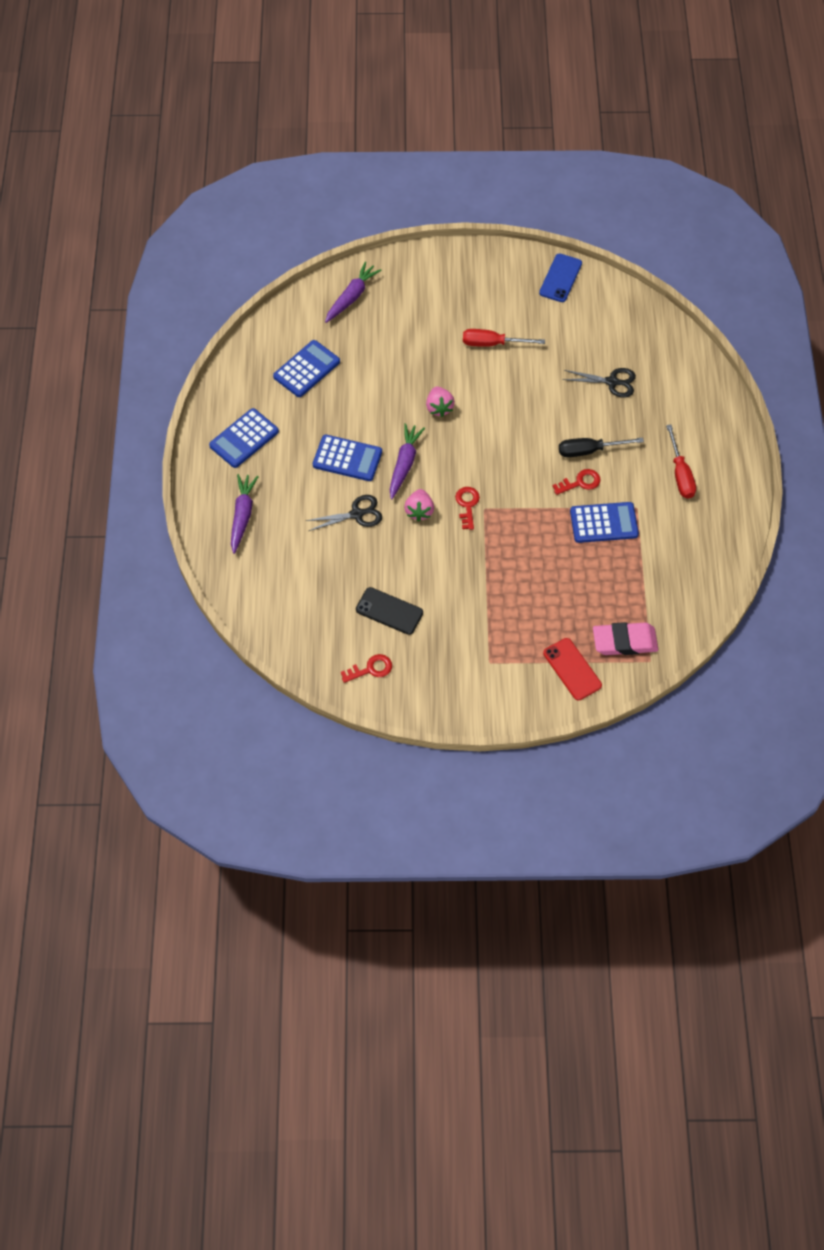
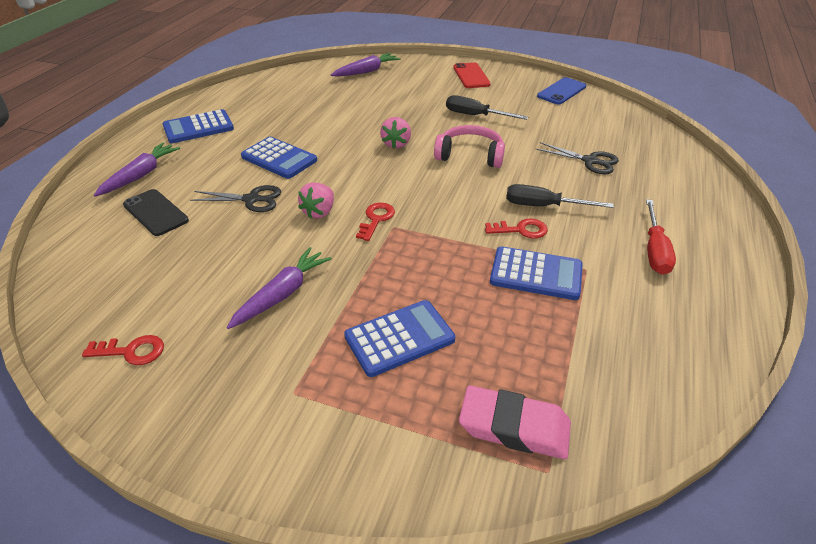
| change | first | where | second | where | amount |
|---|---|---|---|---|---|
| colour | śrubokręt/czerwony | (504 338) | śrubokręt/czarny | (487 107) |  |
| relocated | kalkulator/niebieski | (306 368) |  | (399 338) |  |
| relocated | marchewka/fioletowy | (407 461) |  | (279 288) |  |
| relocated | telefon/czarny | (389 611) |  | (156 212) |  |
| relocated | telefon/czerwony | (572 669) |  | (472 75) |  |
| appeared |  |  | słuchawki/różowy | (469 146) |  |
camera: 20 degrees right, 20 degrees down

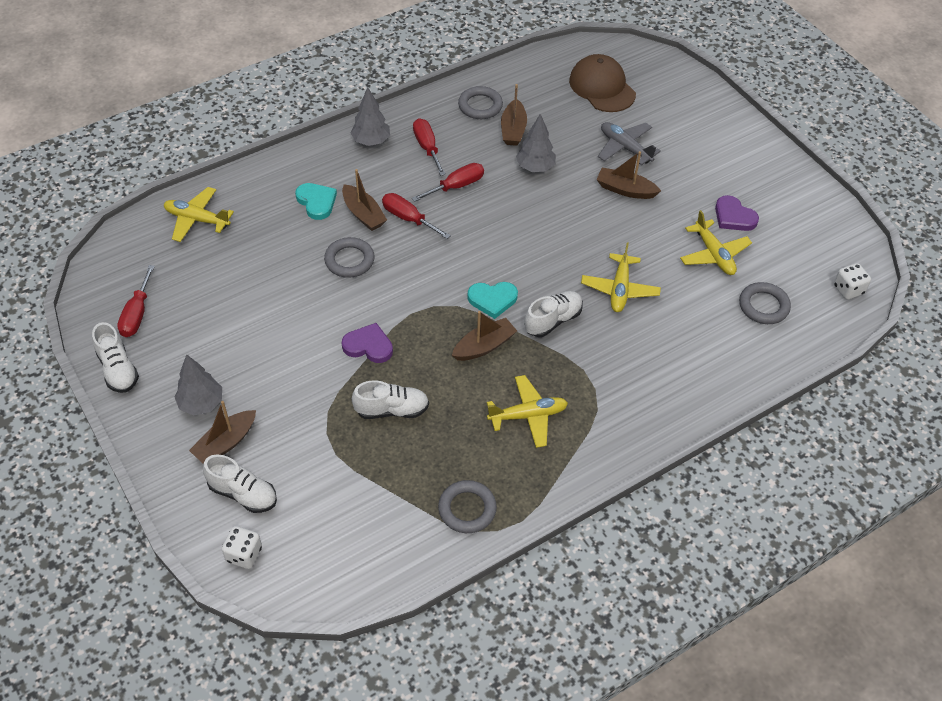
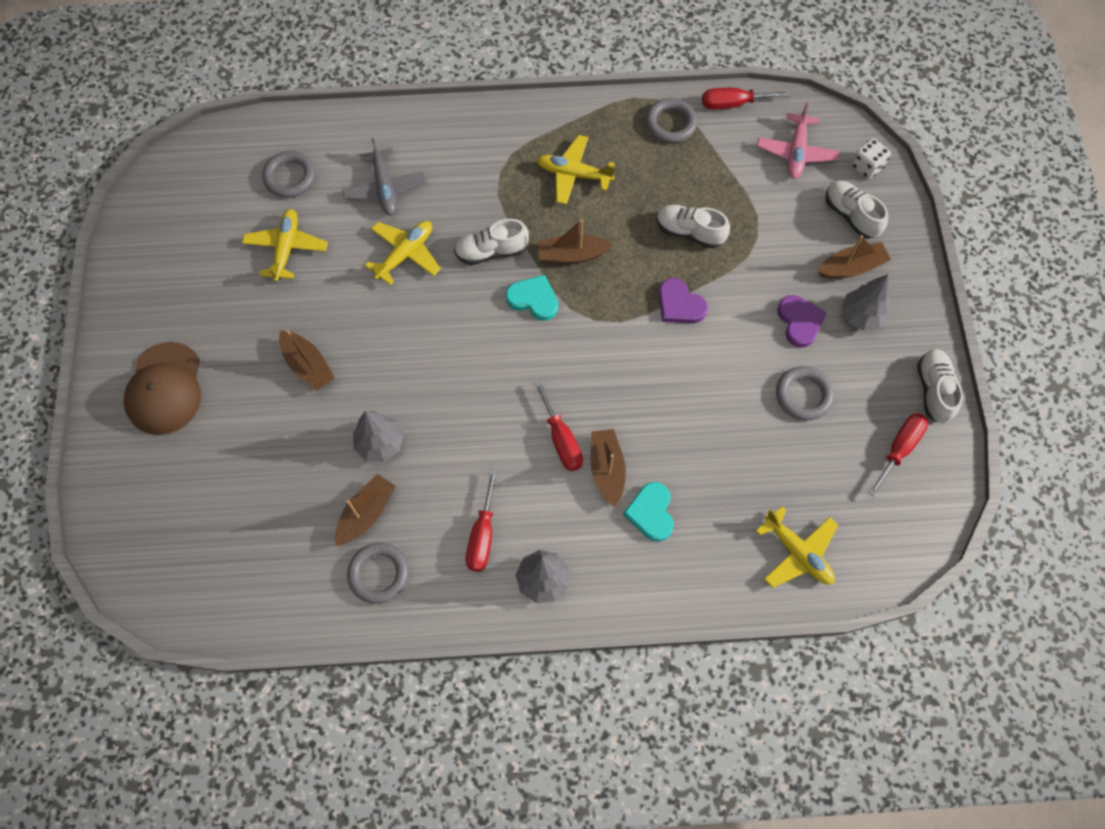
| change | first | where | second | where | amount |
|---|---|---|---|---|---|
| relocated | czapka/brązowy | (602 83) |  | (162 388) |  |
| relocated | samolot/szary | (629 143) |  | (384 176) |  |
| relocated | śrubokręt/czerwony | (448 182) |  | (746 99) |  |
| relocated | serce/fioletowy | (737 213) |  | (802 321) |  |
| relocated | pierścień/szary | (349 257) |  | (805 393) |  |
| missing | kostka do gry/biały | (852 281) |  |  |  |
| appeared |  |  | samolot/różowy | (798 140) |  |
camera: 150 degrees left, 15 degrees up

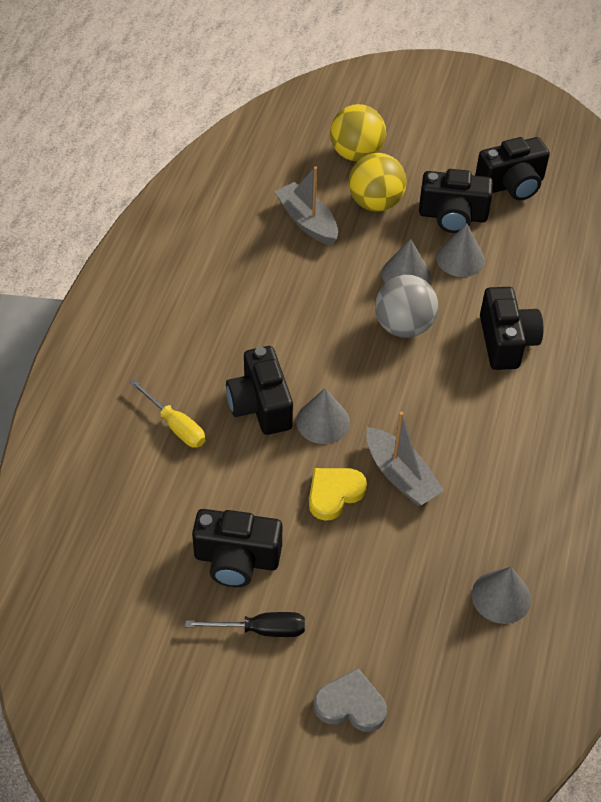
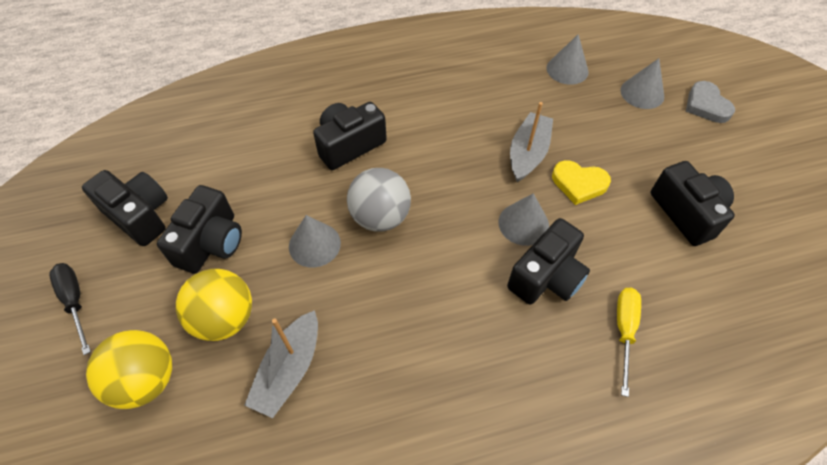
| change | first | where | second | where | amount |
|---|---|---|---|---|---|
| spun | aparat fotograficzny/czarny | (456 201) |  | (199 229) | 45 degrees clockwise |
| relocated | stożek/szary | (460 250) |  | (642 83) |  |
| relocated | śrubokręt/czarny | (245 624) |  | (70 309) |  |
camera: 120 degrees left, 5 degrees up

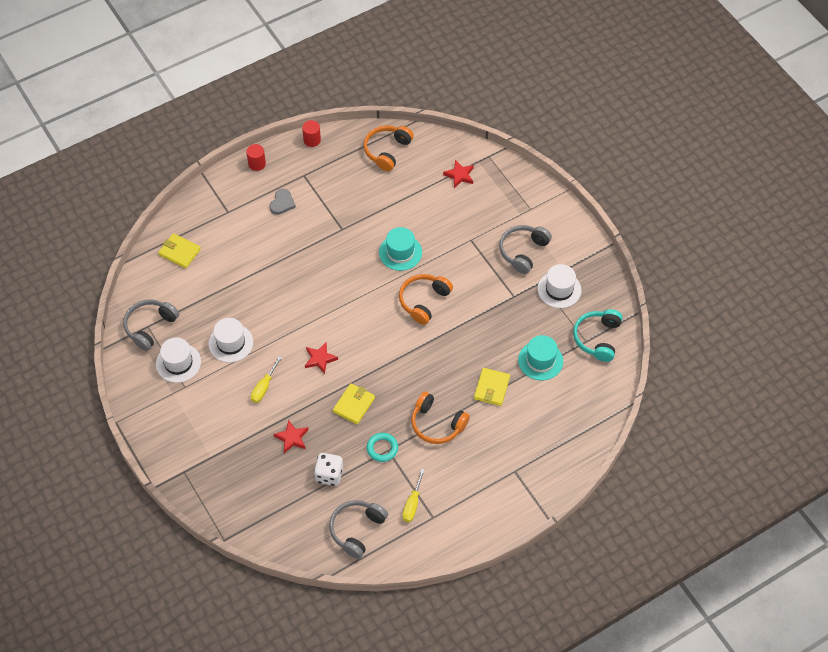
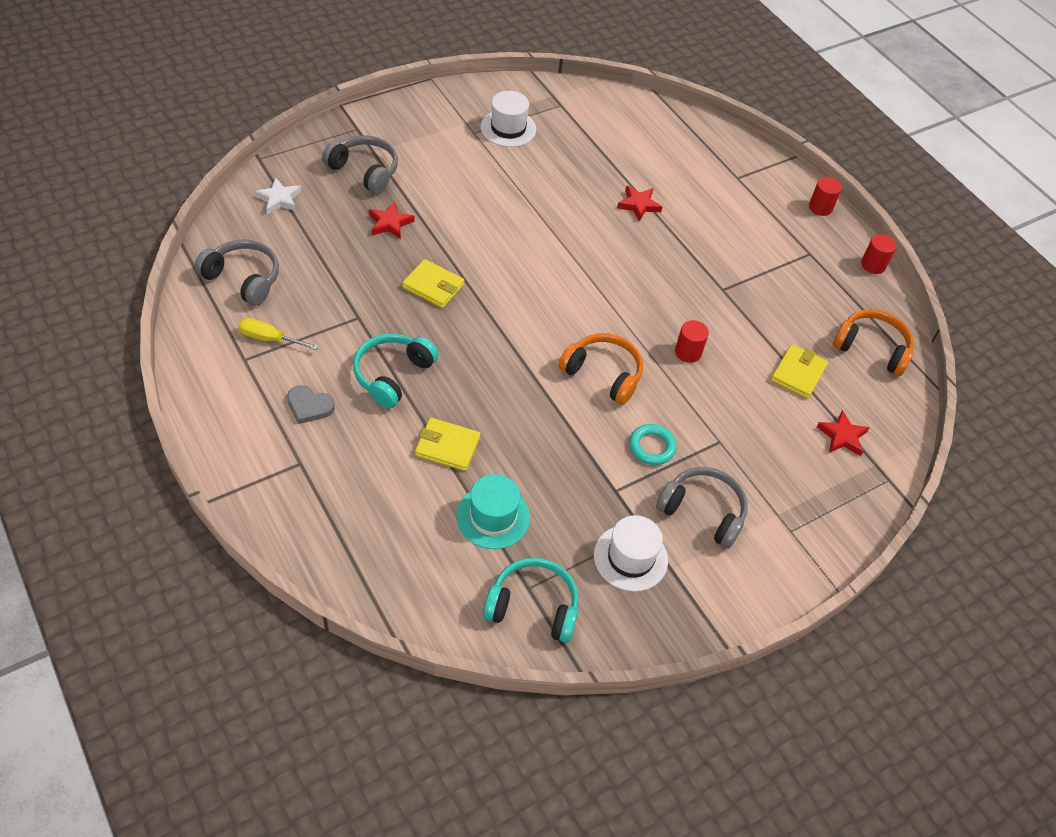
| change | first | where | second | where | amount |
|---|---|---|---|---|---|
| relocated | serce/szary | (283 202) |  | (311 404) |  |
| exchanged | kapelusz/turkusowy | (400 249) | walec/czerwony | (692 341) |  |
| relocated | portfel/żółty | (179 251) |  | (799 371) |  |
| relocated | słuchawki/szary | (151 325) |  | (360 164) |  |
| missing | kapelusz/biały | (230 340) |  |  |  |
| relocated | gwiazda/czerwony | (321 358) |  | (639 203) |  |
| missing | śrubokręt/żółty | (266 379) |  |  |  |
| colour | słuchawki/pomarańczowy | (440 418) | słuchawki/turkusowy | (395 371) |  |
| relocated | pierścień/turkusowy | (382 447) |  | (652 444) |  |
| missing | kostka do gry/biały | (328 469) |  |  |  |
| appeared |  |  | gwiazda/biały | (278 196) |  |
camera: 85 degrees right, 5 degrees down

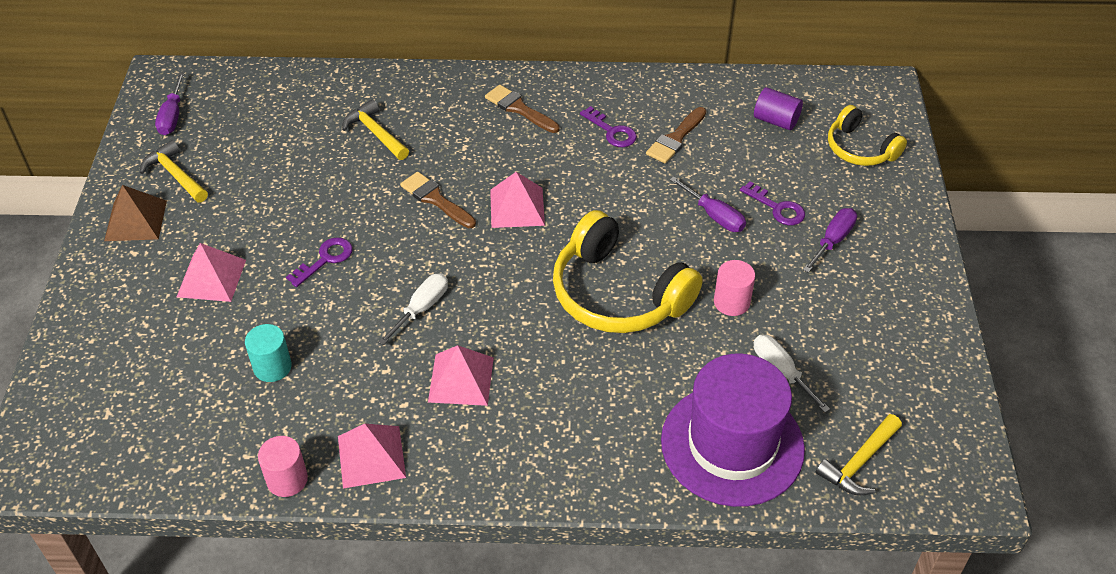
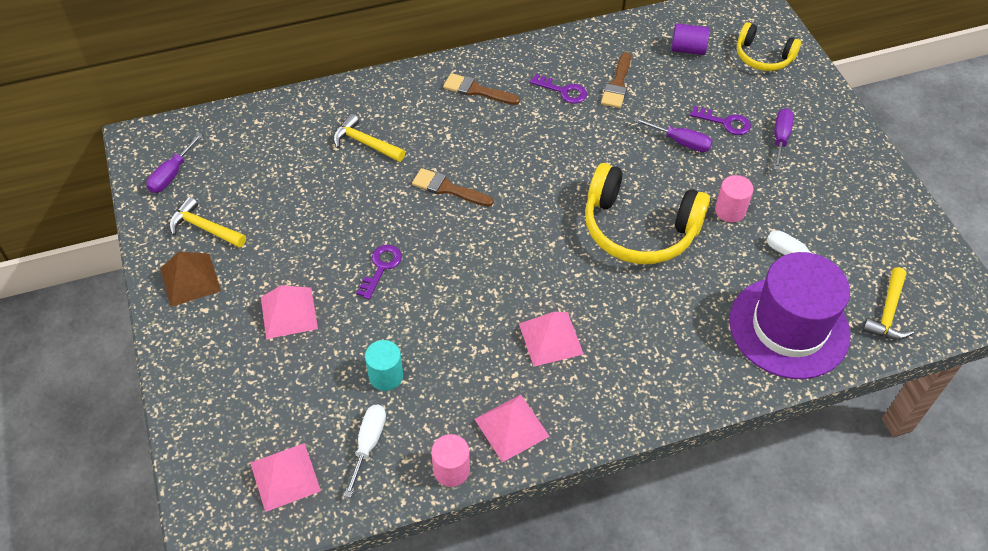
| change | first | where | second | where | amount |
|---|---|---|---|---|---|
| spun | śrubokręt/fioletowy | (170 103) |  | (174 163) | 45 degrees clockwise |
| relocated | piramida/różowy | (517 200) |  | (285 477) |  |
| relocated | śrubokręt/biały | (413 309) |  | (365 451) |  |
camera: 20 degrees left, 5 degrees up

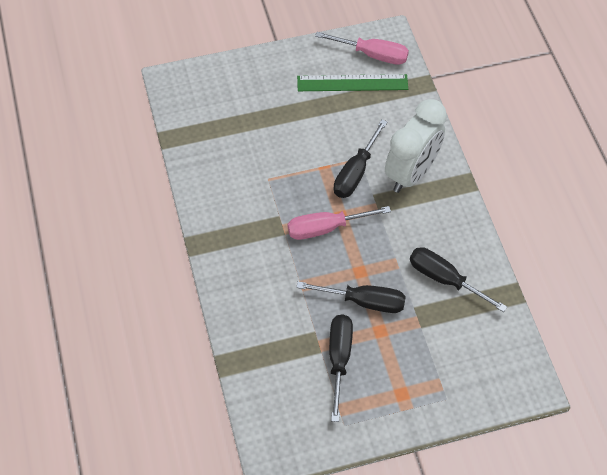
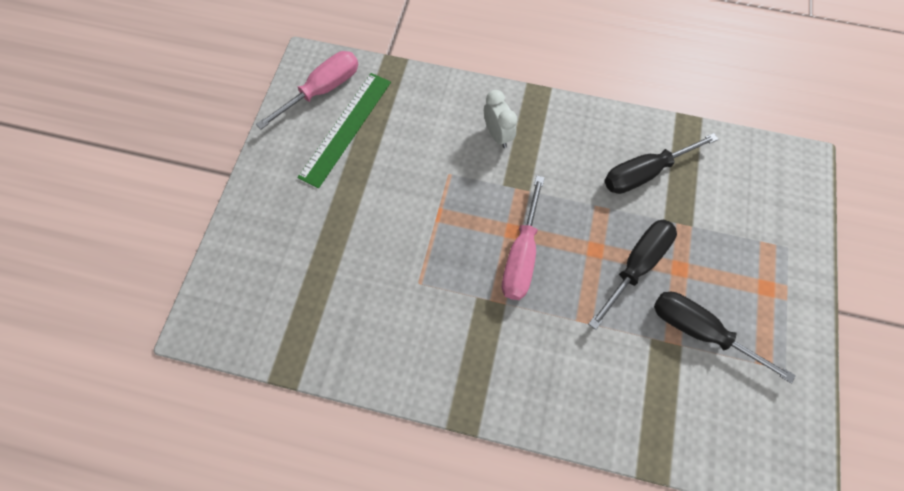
| change | first | where | second | where | amount |
|---|---|---|---|---|---|
| size | budzik/biały | (416 146) |  | (500 119) | x0.49 |
| missing | śrubokręt/czarny | (360 158) |  |  |  |
camera: 60 degrees left, 10 degrees up

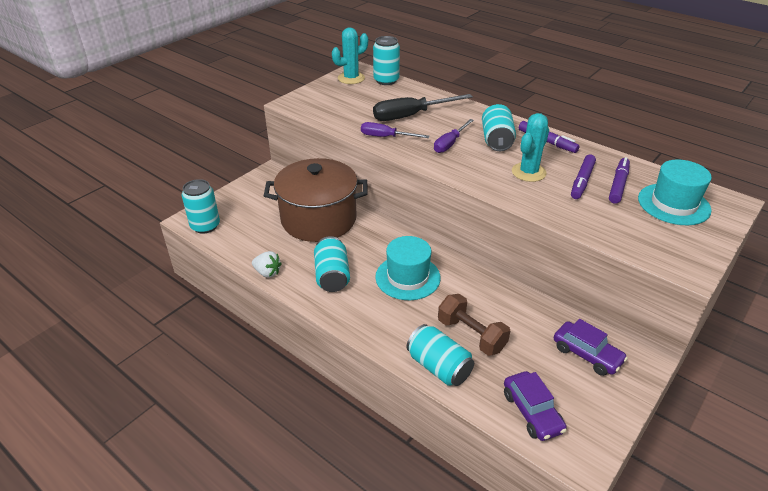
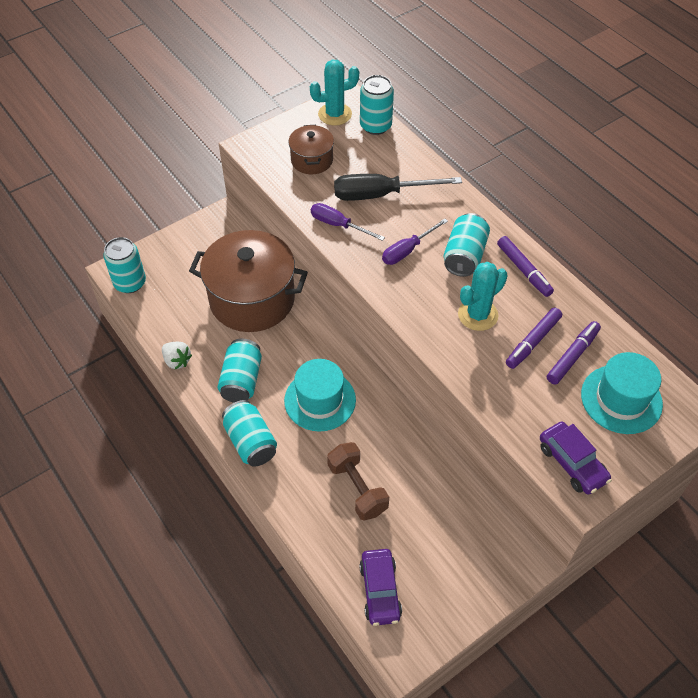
| change | first | where | second | where | amount |
|---|---|---|---|---|---|
| relocated | samochód/fioletowy | (591 347) |  | (576 457) |  |
| relocated | puszka/turkusowy | (440 355) |  | (249 433) |  |
| appeared |  |  | garnek/brązowy | (311 149) |  |
camera: 15 degrees right, 15 degrees up

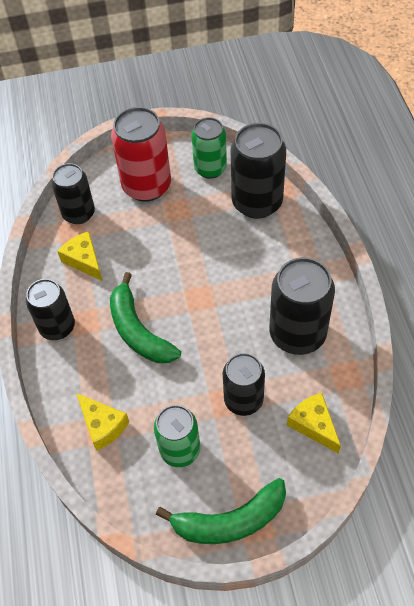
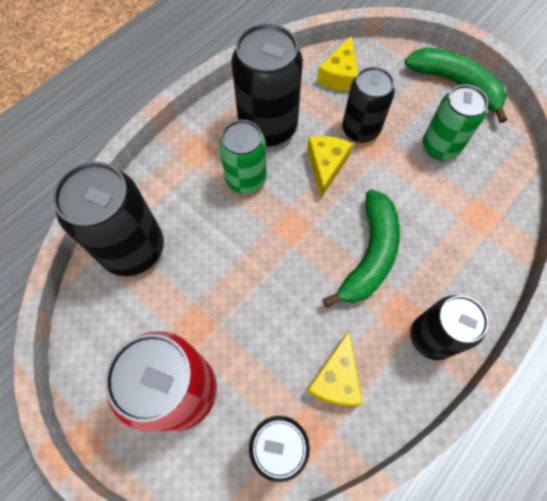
| change | first | where | second | where | amount |
|---|---|---|---|---|---|
| relocated | puszka/zielony | (209 148) |  | (243 157) |  |
| relocated | ser/żółty | (102 422) |  | (330 167) |  |
camera: 130 degrees left, 10 degrees up

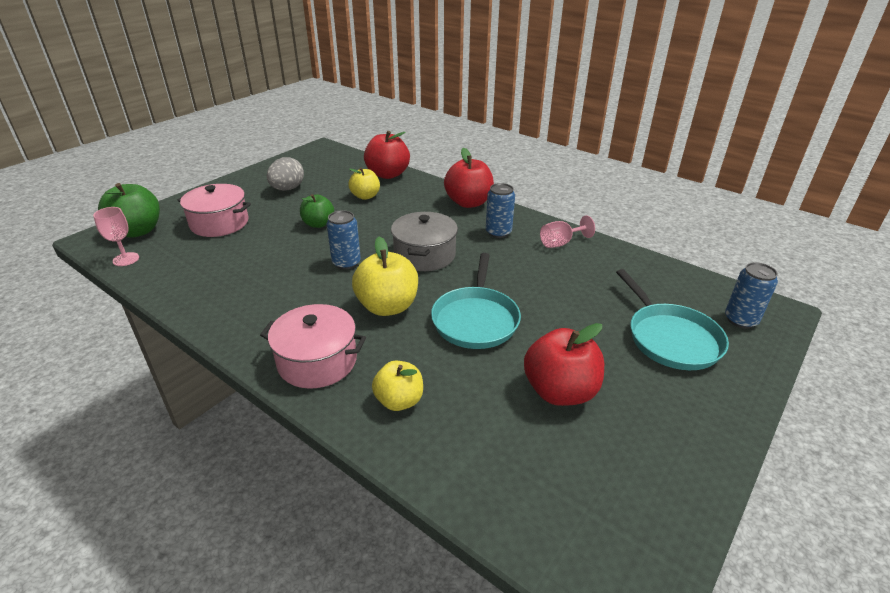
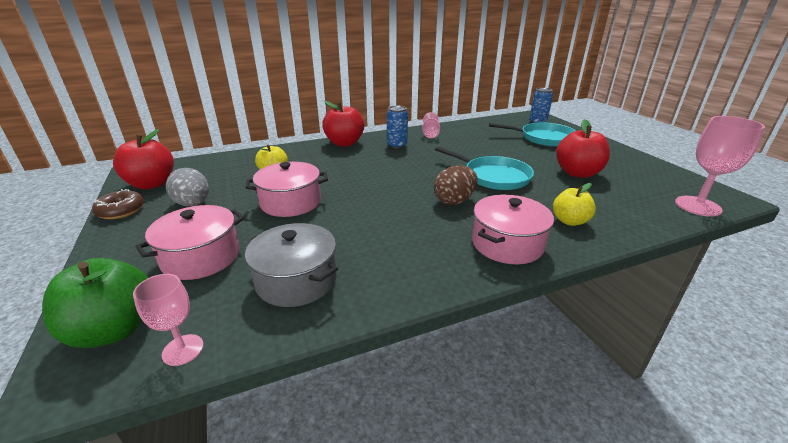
| change | first | where | second | where | amount |
|---|---|---|---|---|---|
| relocated | jabłko/czerwony | (387 155) |  | (143 159) |  |
| exchanged | jabłko/zielony | (317 211) | garnek/różowy | (286 189) |  |
| missing | puszka/niebieski | (344 240) |  |  |  |
| relocated | garnek/szary | (424 241) |  | (291 265) |  |
| exchanged | jabłko/żółty | (385 276) | jajko/brązowy | (456 185) |  |
| appeared |  |  | kielich/różowy | (720 166) |  |
| appeared |  |  | donut/brązowy | (118 204) |  |
camera: 60 degrees left, 5 degrees down

